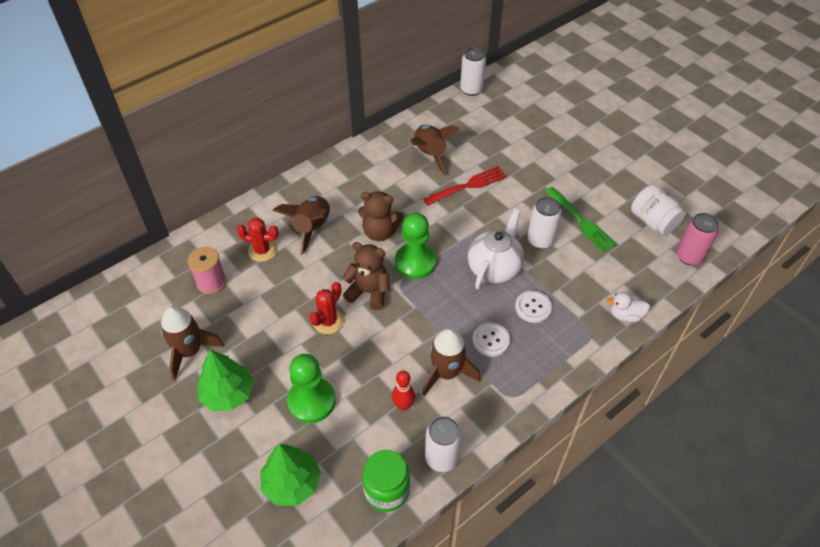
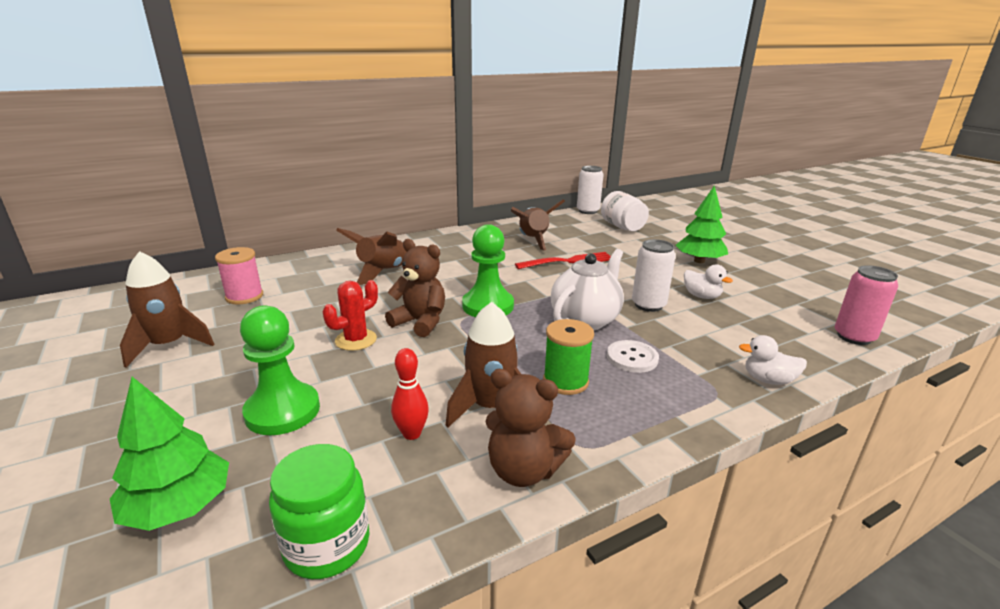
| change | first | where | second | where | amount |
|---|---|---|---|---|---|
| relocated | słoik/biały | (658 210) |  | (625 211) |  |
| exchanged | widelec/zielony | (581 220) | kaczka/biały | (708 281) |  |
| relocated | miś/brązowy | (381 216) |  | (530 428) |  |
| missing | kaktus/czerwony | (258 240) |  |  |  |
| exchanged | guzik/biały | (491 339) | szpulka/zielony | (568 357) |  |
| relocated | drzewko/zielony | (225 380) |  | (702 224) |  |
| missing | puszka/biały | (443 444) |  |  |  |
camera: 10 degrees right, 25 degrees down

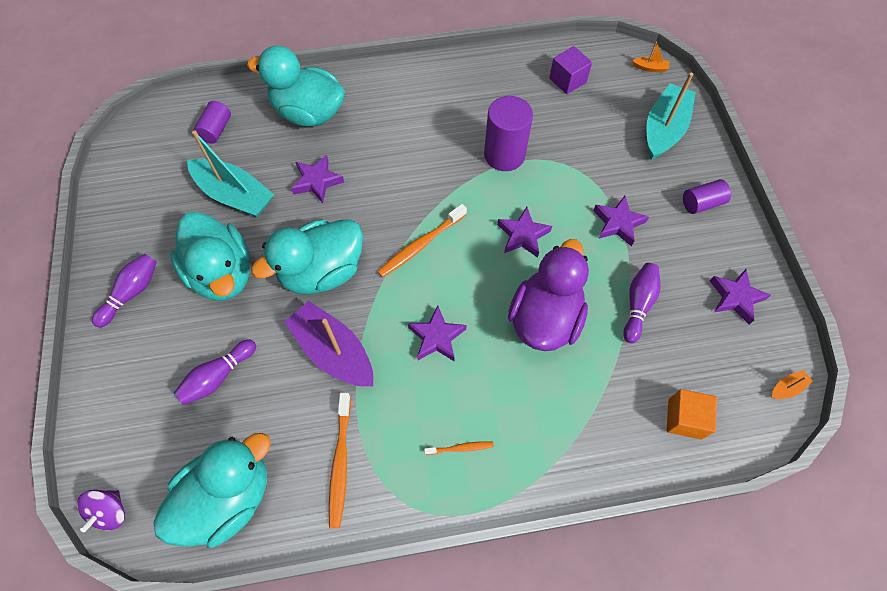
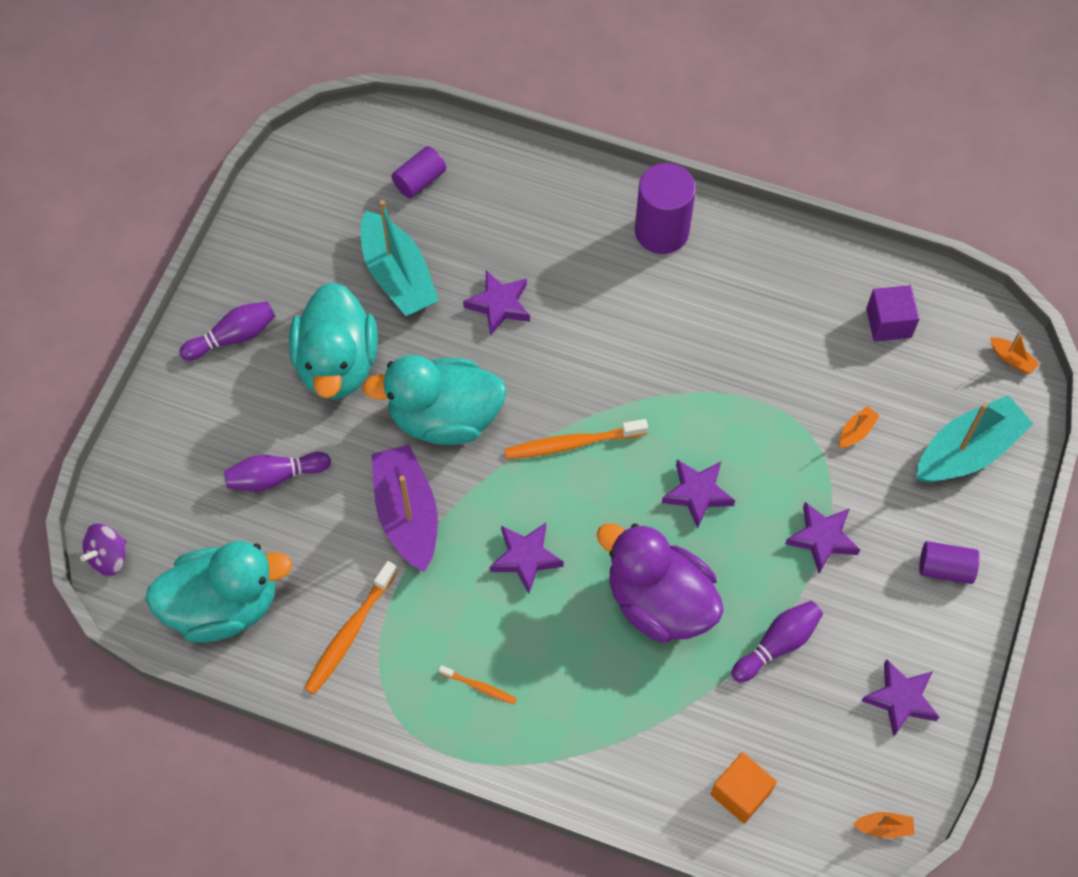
| change | first | where | second | where | amount |
|---|---|---|---|---|---|
| missing | kaczka/turkusowy | (296 86) |  |  |  |
| relocated | walec/fioletowy | (508 133) |  | (665 208) |  |
| spun | kaczka/fioletowy | (548 295) |  | (660 583) | 105 degrees counterclockwise |
| appeared |  |  | łódka/pomarańczowy | (859 427) |  |
camera: 30 degrees right, 0 degrees up

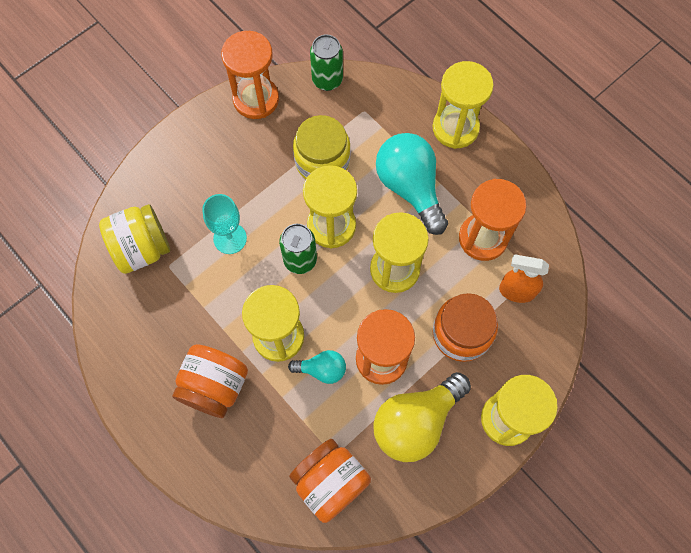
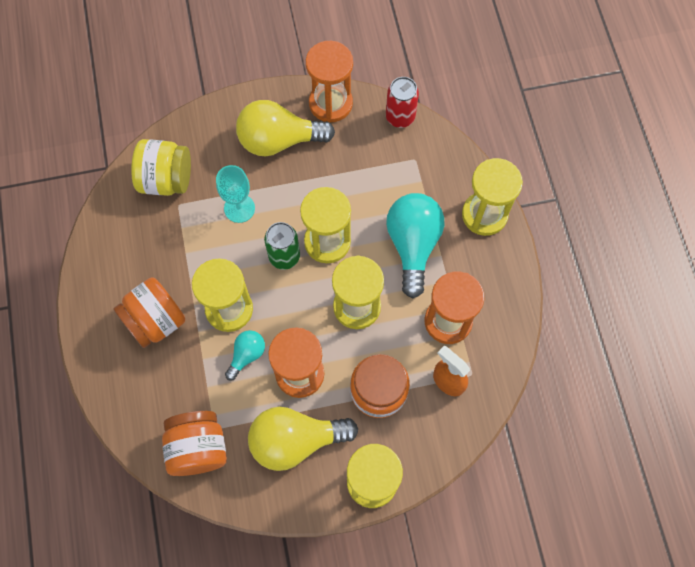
| change | first | where | second | where | amount |
|---|---|---|---|---|---|
| colour | puszka/zielony | (326 63) | puszka/czerwony | (402 102) |  |
| missing | słoik/żółty | (322 147) |  |  |  |
| spun | żarówka/turkusowy | (317 367) |  | (245 355) | 90 degrees counterclockwise |
| appeared |  |  | żarówka/żółty | (285 128) |  |
camera: 30 degrees right, 0 degrees up

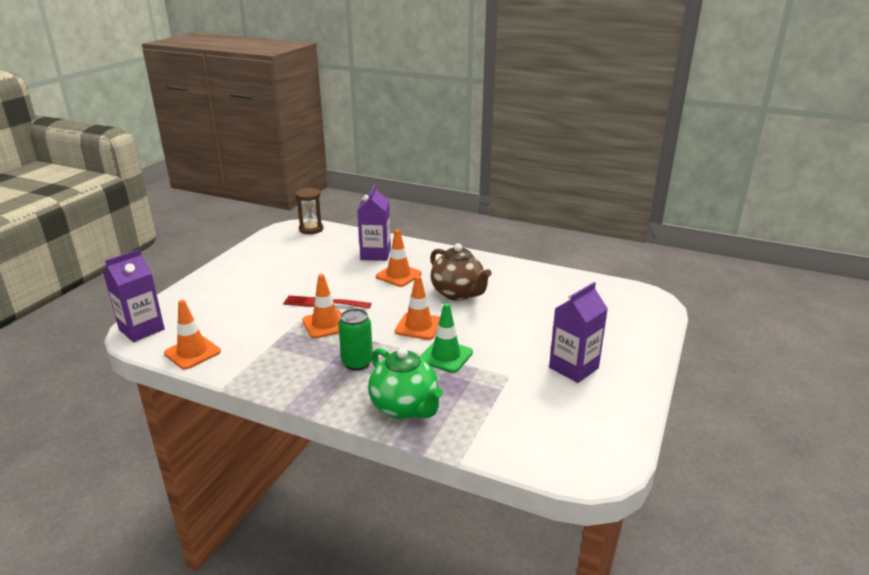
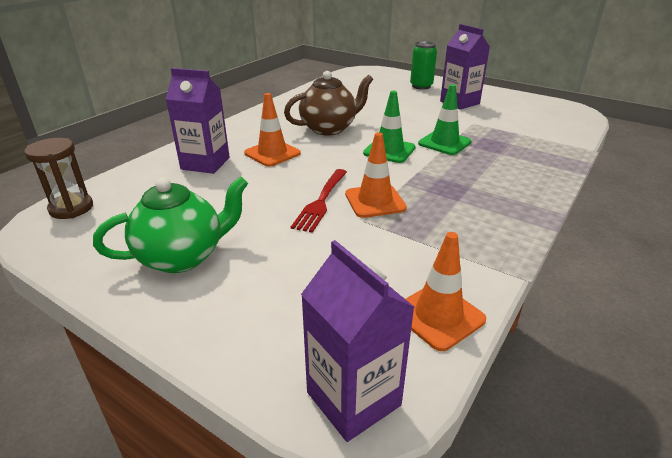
| change | first | where | second | where | amount |
|---|---|---|---|---|---|
| colour | pachołek/pomarańczowy | (417 308) | pachołek/zielony | (389 127) |  |
| relocated | puszka/zielony | (355 339) |  | (423 65) |  |
| relocated | imbryk/zielony | (405 384) |  | (170 224) |  |
camera: 80 degrees left, 5 degrees up

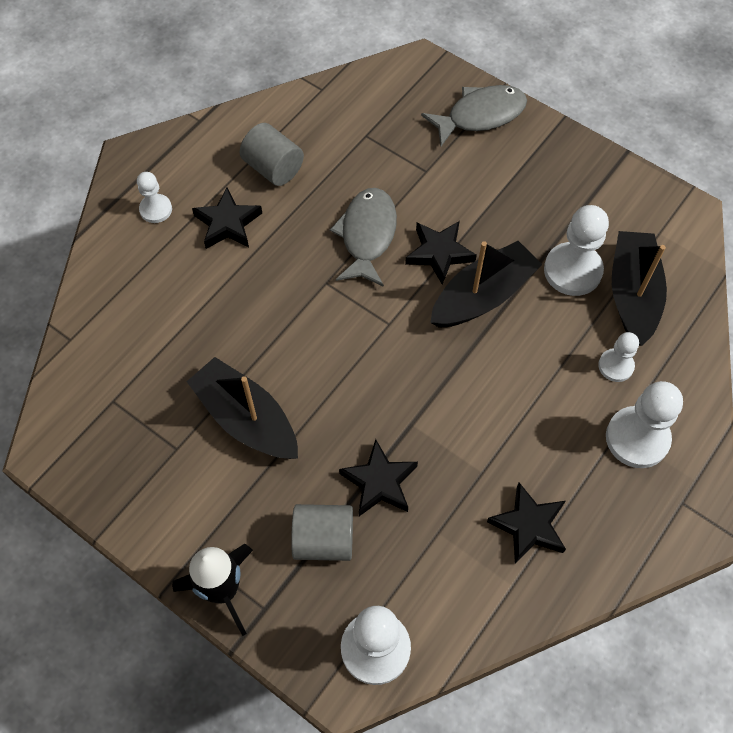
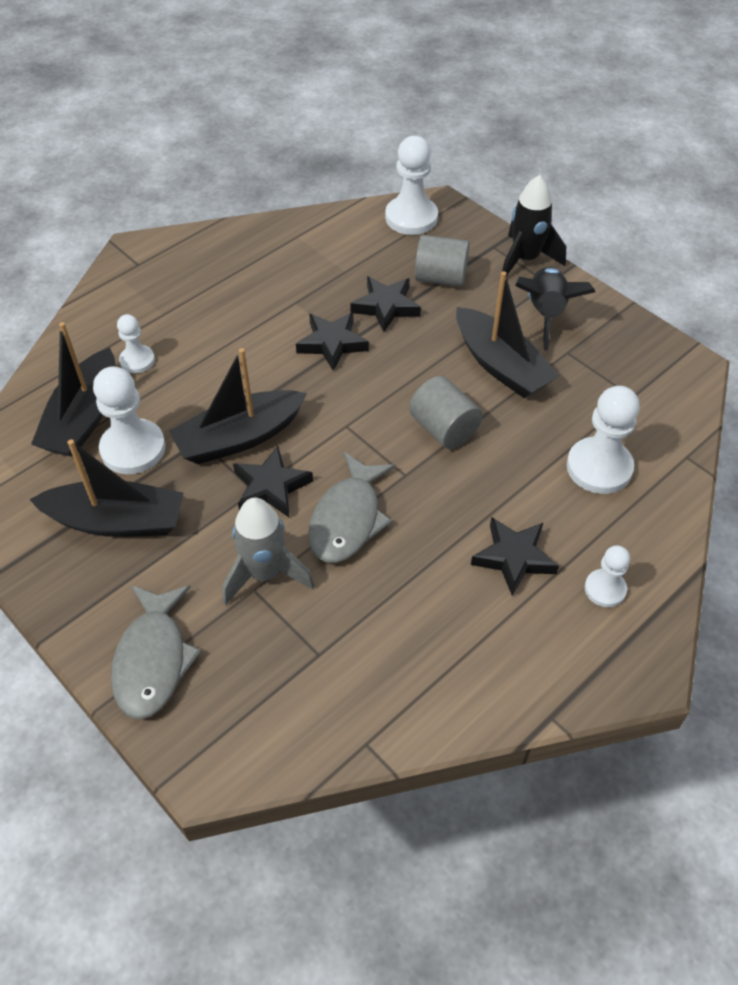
| change | first | where | second | where | amount |
|---|---|---|---|---|---|
| spun | ryba/szary | (474 115) |  | (156 652) | 75 degrees counterclockwise |
| relocated | walec/szary | (272 154) |  | (446 412) |  |
| relocated | pionek/biały | (644 424) |  | (603 440) |  |
| relocated | gwiazda/czarny | (526 523) |  | (332 341) |  |
| appeared |  |  | rakieta/czarny | (555 308) |  |
| appeared |  |  | łódka/czarny | (106 488) |  |
| appeared |  |  | rakieta/szary | (268 551) |  |
camera: 170 degrees left, 10 degrees down

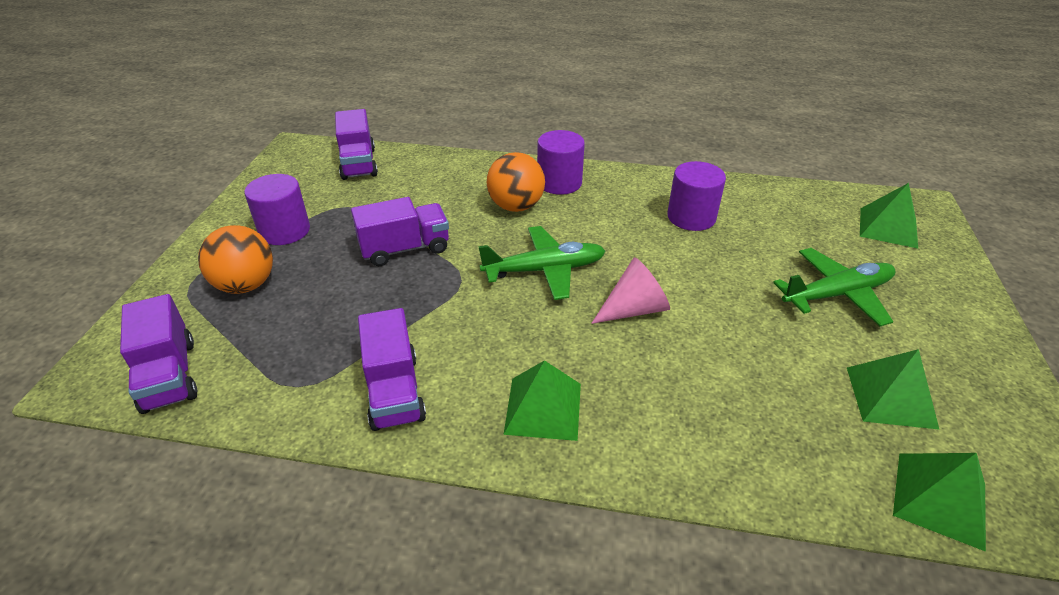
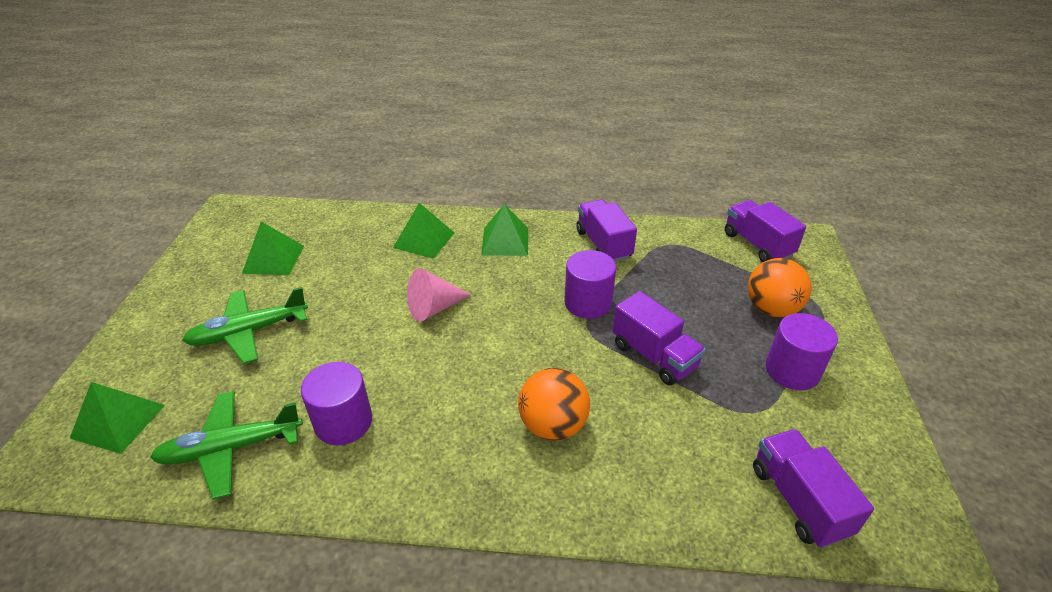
| change | first | where | second | where | amount |
|---|---|---|---|---|---|
| relocated | walec/fioletowy | (561 162) |  | (590 284) |  |
| spun | ciężarówka/fioletowy | (400 231) |  | (659 338) | 105 degrees counterclockwise |
| relocated | samolot/zielony | (541 263) |  | (226 445) |  |
| relocated | piramida/zielony | (939 502) |  | (423 231) |  |
camera: 175 degrees right, 0 degrees up

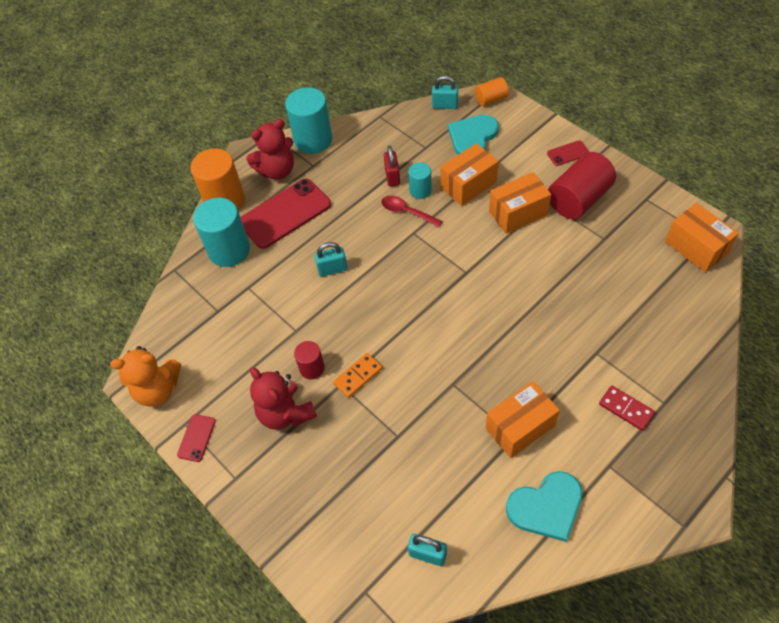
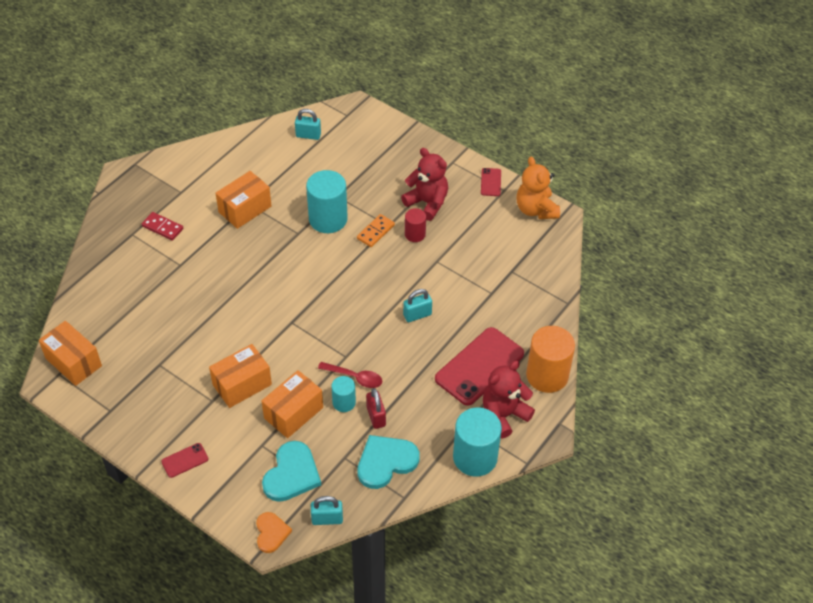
| change | first | where | second | where | amount |
|---|---|---|---|---|---|
| exchanged | walec/pomarańczowy | (492 91) | serce/pomarańczowy | (274 532) |  |
| missing | walec/czerwony | (582 185) |  |  |  |
| relocated | walec/turkusowy | (221 232) |  | (327 201) |  |
| spun | miś/pomarańczowy | (145 376) |  | (538 187) | 90 degrees counterclockwise |
| relocated | serce/turkusowy | (544 506) |  | (388 462) |  |
camera: 165 degrees right, 5 degrees down

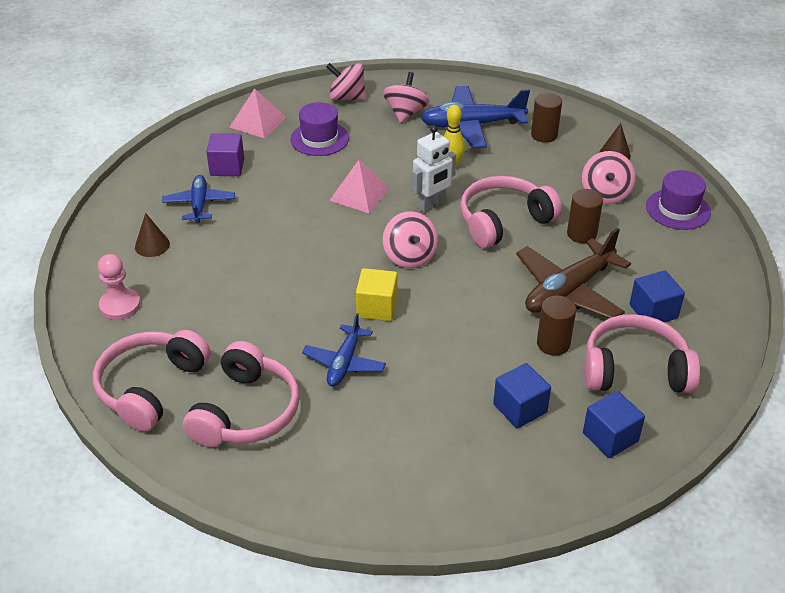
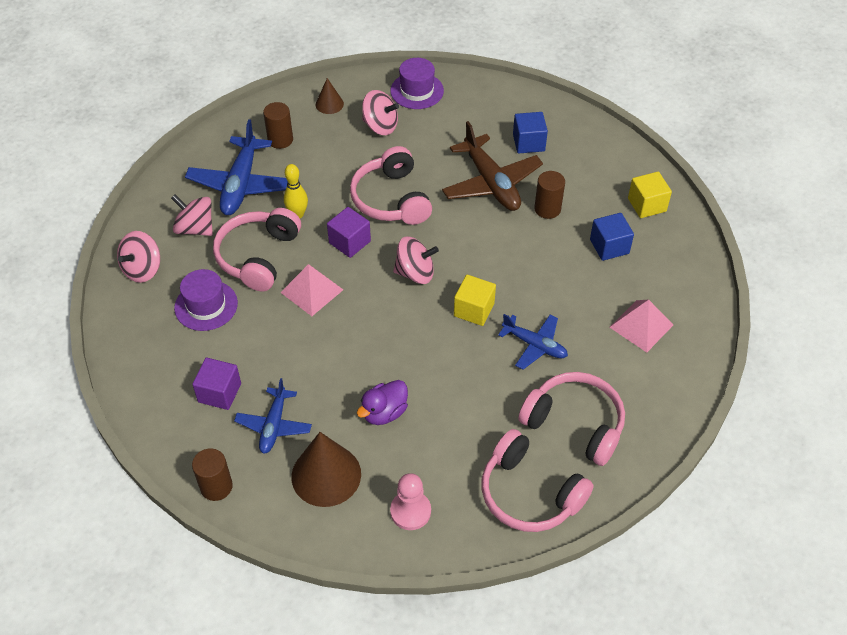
| change | first | where | second | where | amount |
|---|---|---|---|---|---|
| relocated | piramida/różowy | (258 113) |  | (641 325) |  |
| exchanged | robot/biały | (434 169) | sześcian/fioletowy | (349 232) |  |
| spun | samolot/niebieski | (198 199) |  | (273 416) | 90 degrees counterclockwise |
| relocated | walec/brązowy | (585 216) |  | (212 474) |  |
| size | stożek/brązowy | (152 235) |  | (326 469) | x1.90 |
| relocated | słuchawki/różowy | (642 353) |  | (257 249) |  |
| colour | sześcian/niebieski | (614 424) | sześcian/żółty | (650 195) |  |
| appeared |  |  | kaczka/fioletowy | (382 402) |  |
camera: 75 degrees left, 10 degrees up

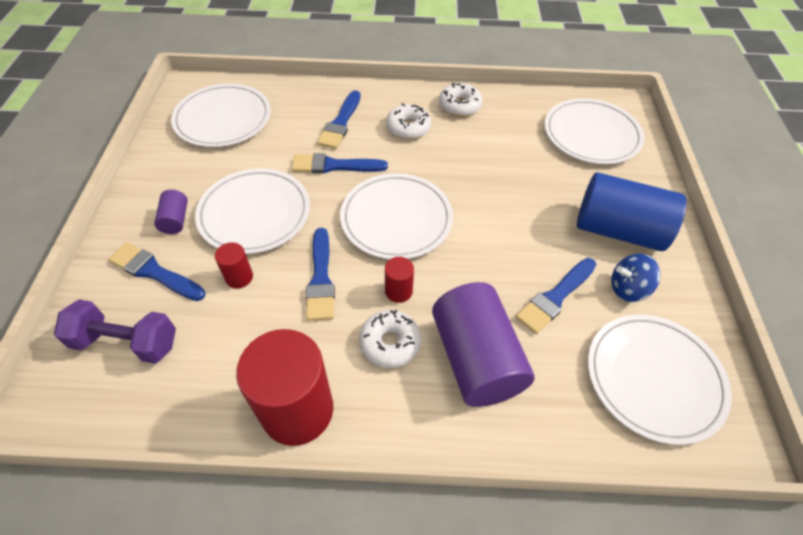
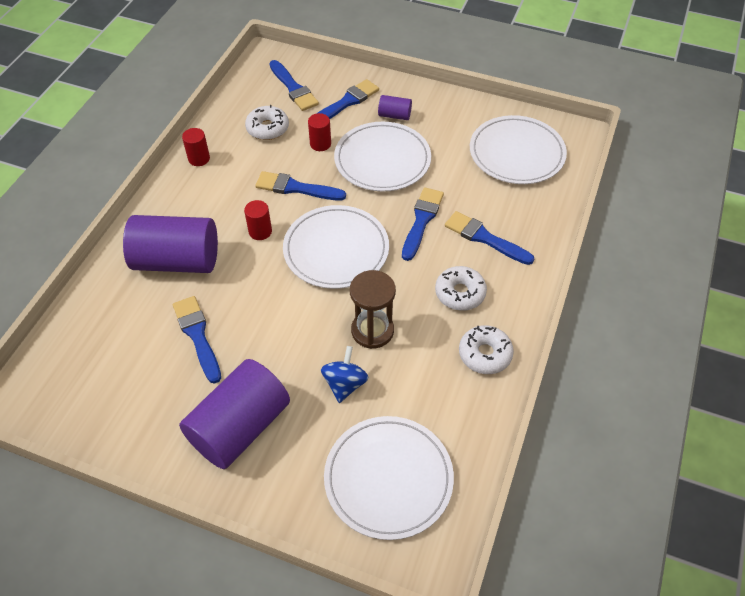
| change | first | where | second | where | amount |
|---|---|---|---|---|---|
| colour | walec/niebieski | (631 211) | walec/fioletowy | (234 414) |  |
| relocated | bączek/niebieski | (635 278) |  | (345 374) |  |
| exchanged | hantel/fioletowy | (115 331) | pędzel/niebieski | (294 85) |  |
| relocated | donut/biały | (390 339) |  | (267 122) |  |
| missing | talerz/biały | (660 379) |  |  |  |
| size | walec/czerwony | (284 387) |  | (196 147) | x0.45 |
| appeared |  |  | klepsydra/brązowy | (373 309) |  |
camera: 110 degrees right, 0 degrees up

